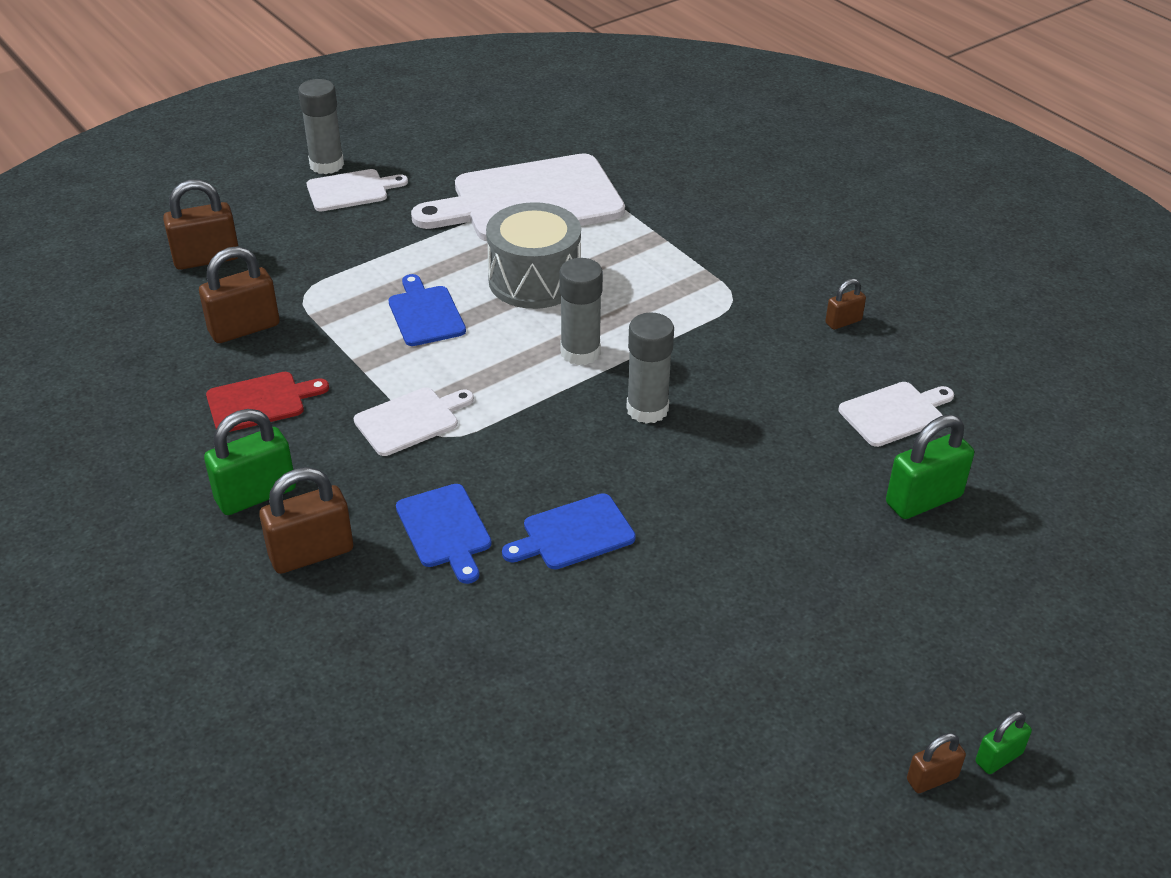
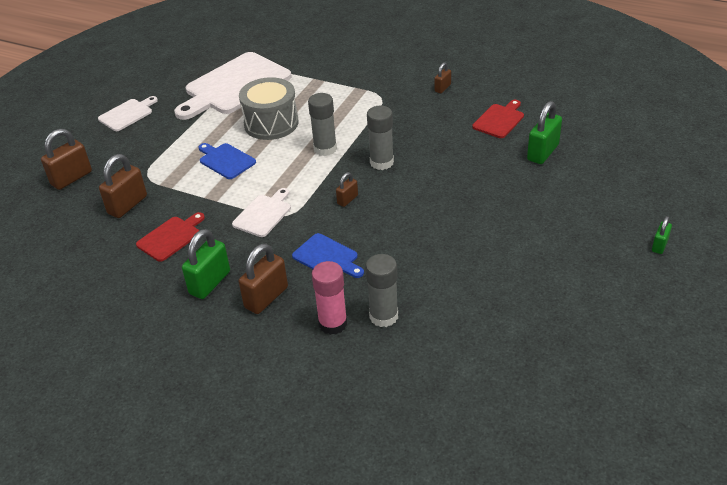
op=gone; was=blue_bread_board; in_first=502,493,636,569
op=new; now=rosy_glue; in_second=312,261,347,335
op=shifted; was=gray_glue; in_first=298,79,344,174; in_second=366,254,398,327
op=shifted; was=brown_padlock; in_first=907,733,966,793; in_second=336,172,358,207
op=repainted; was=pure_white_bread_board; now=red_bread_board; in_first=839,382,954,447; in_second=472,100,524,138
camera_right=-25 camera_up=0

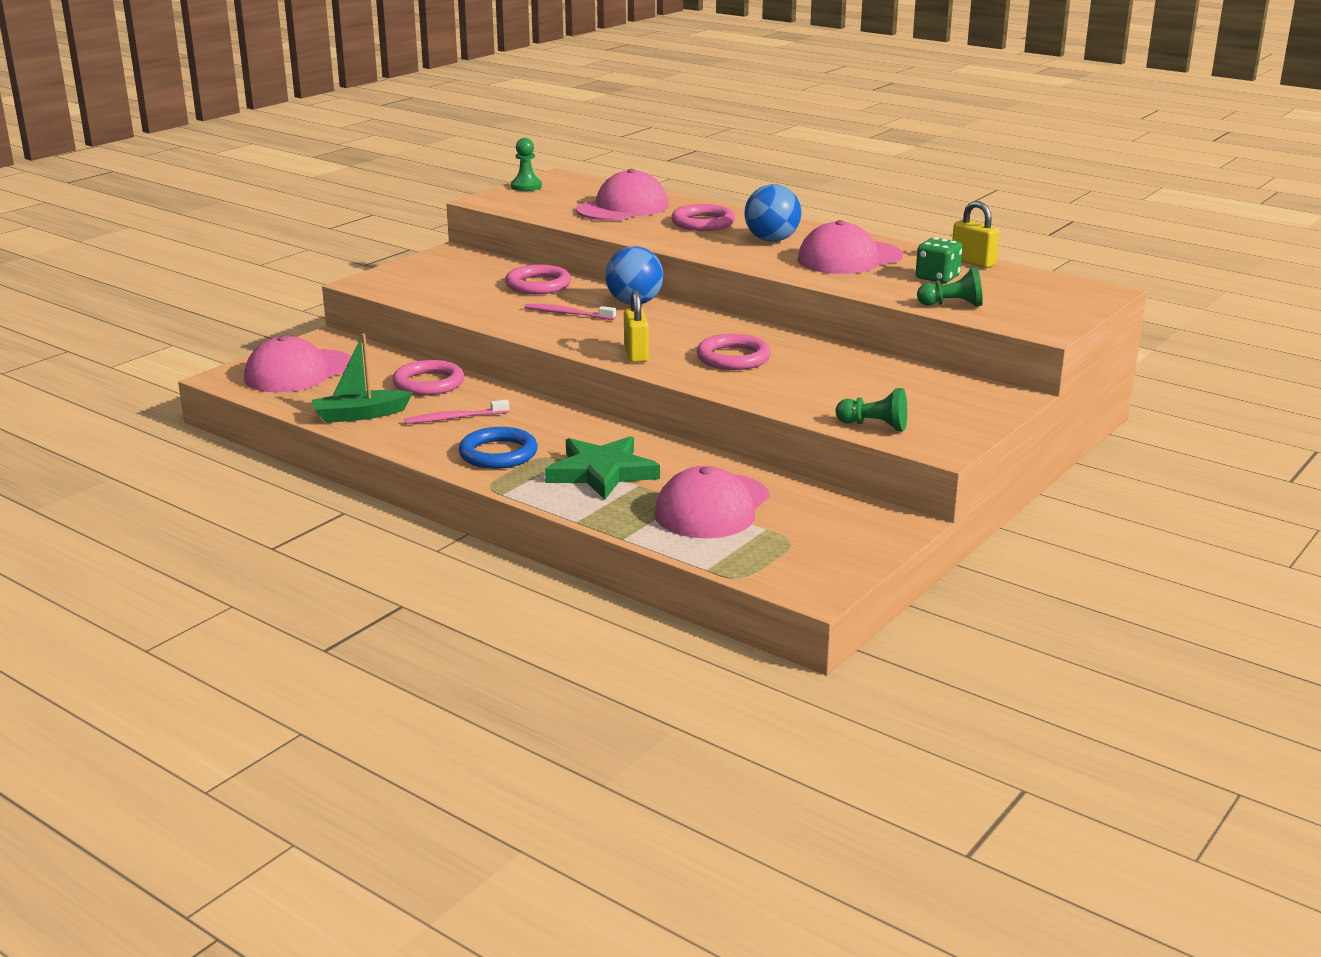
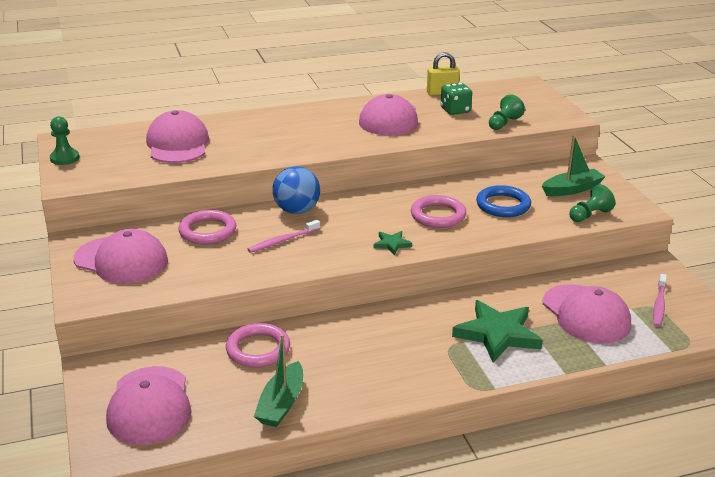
op=gone; was=rosy_torus; in_first=671,204,735,231
op=gone; was=blue_ball; in_first=744,184,802,242
op=new; now=rosy_baseball_cap; in_second=74,229,168,284
op=new; now=leaf-green_toy_boat; in_second=542,136,606,196
op=shifted; was=rosy_dental_brush; in_first=404,400,509,424; in_second=653,274,667,327
op=shifted; was=blue_torus; in_first=459,427,538,469; in_second=476,185,531,217
op=swapped; was=yellow_padlock; now=leaf-green_five-pointed_star; in_first=624,290,649,363; in_second=374,231,412,255
camera_right=-55 camera_up=5

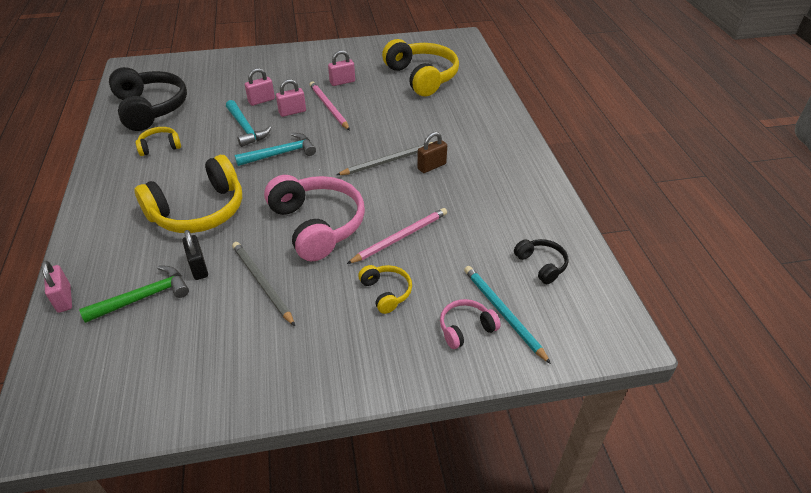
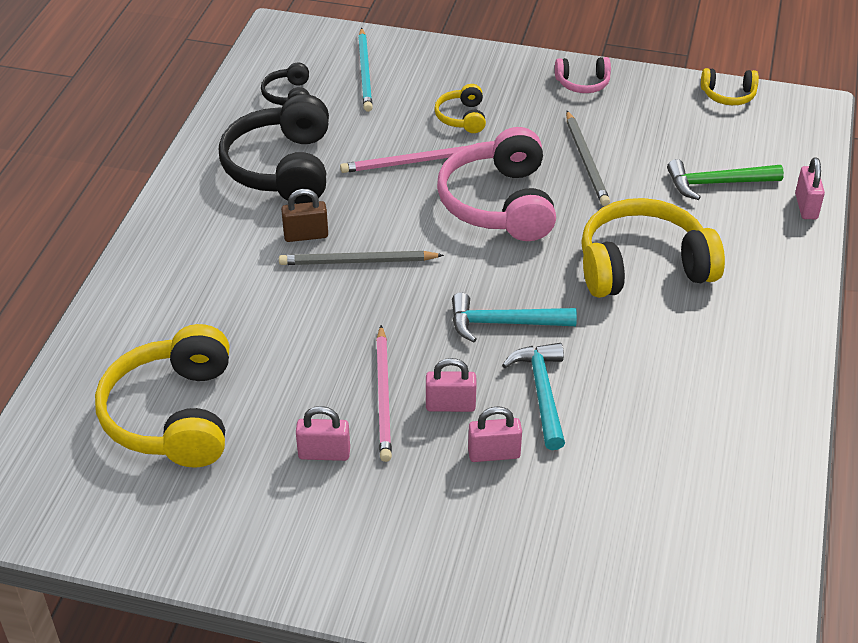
op=gone; was=jet-black_padlock; in_first=182,230,208,280
op=shifted; was=jet-black_over-ear_headphones; in_first=109,67,187,131; in_second=219,94,329,204
op=shifted; was=yellow_over-ear_headphones; in_first=135,127,181,156; in_second=701,68,759,105
op=shifted; was=rosy_over-ear_headphones; in_first=440,299,501,349; in_second=555,57,611,93
camera_right=-155 camera_up=0

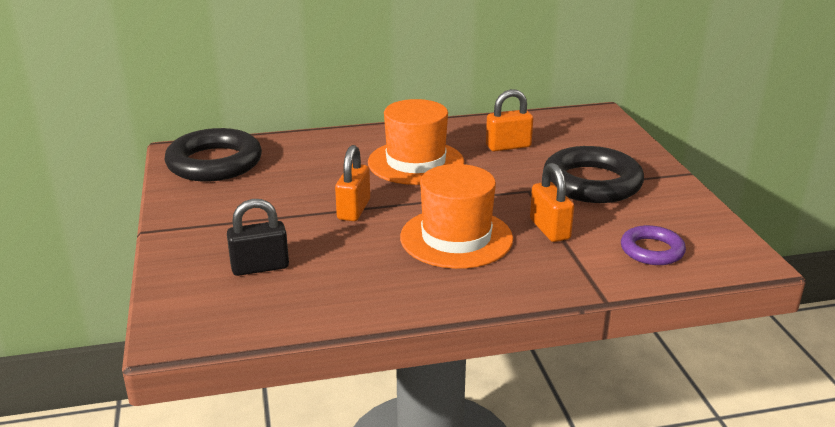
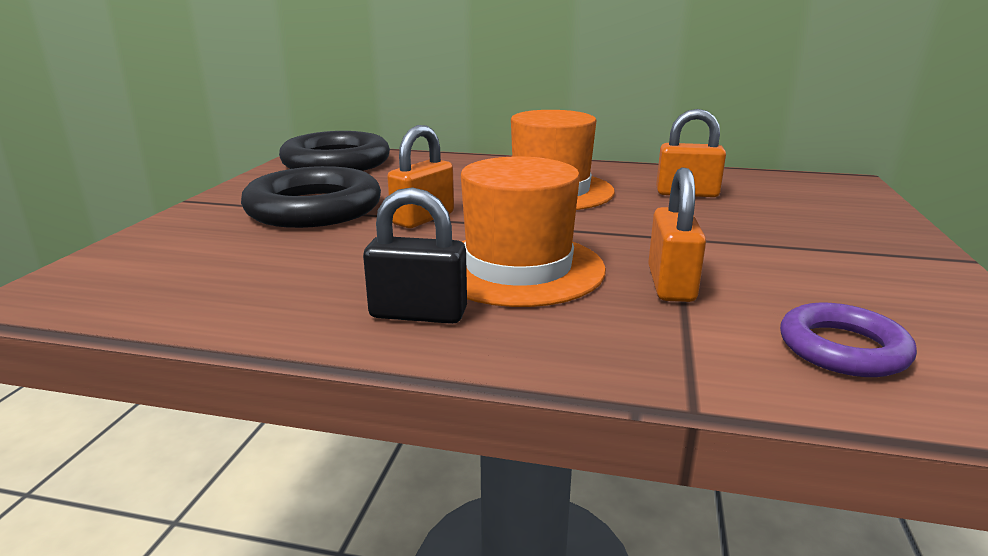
op=shifted; was=jet-black_padlock; in_first=227,199,289,276; in_second=363,187,467,324
op=shifted; was=jet-black_torus; in_first=543,146,644,203; in_second=241,166,381,228
camera_right=25 camera_up=-5

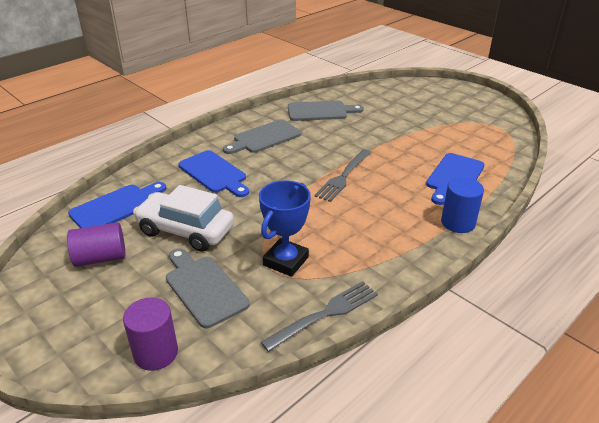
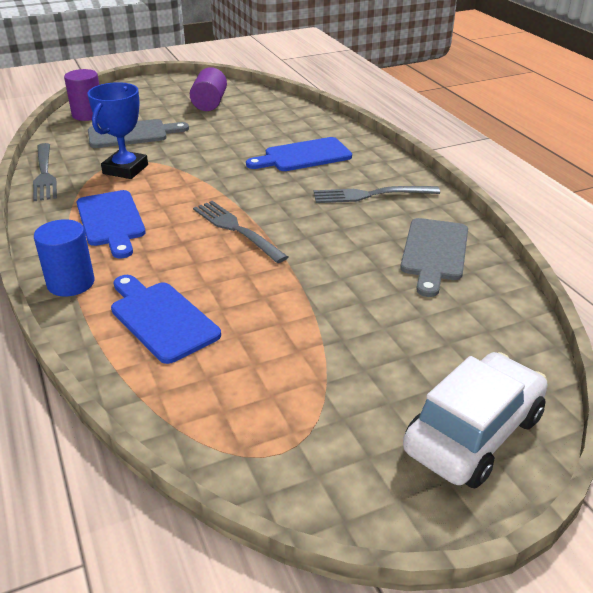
op=shifted; was=blue_bread_board; in_first=68,182,166,228; in_second=76,190,146,259
op=shifted; was=pure_white_toy_car; in_first=133,185,234,252; in_second=403,352,548,488
op=swapped; was=gray_bread_board; now=gray_dinner_fork; in_first=223,119,301,154; in_second=314,186,440,203
op=rotated; was=blue_trophy; in_first=259,180,311,277; in_second=88,82,148,179; clockwise=60
camera_right=110 camera_up=0

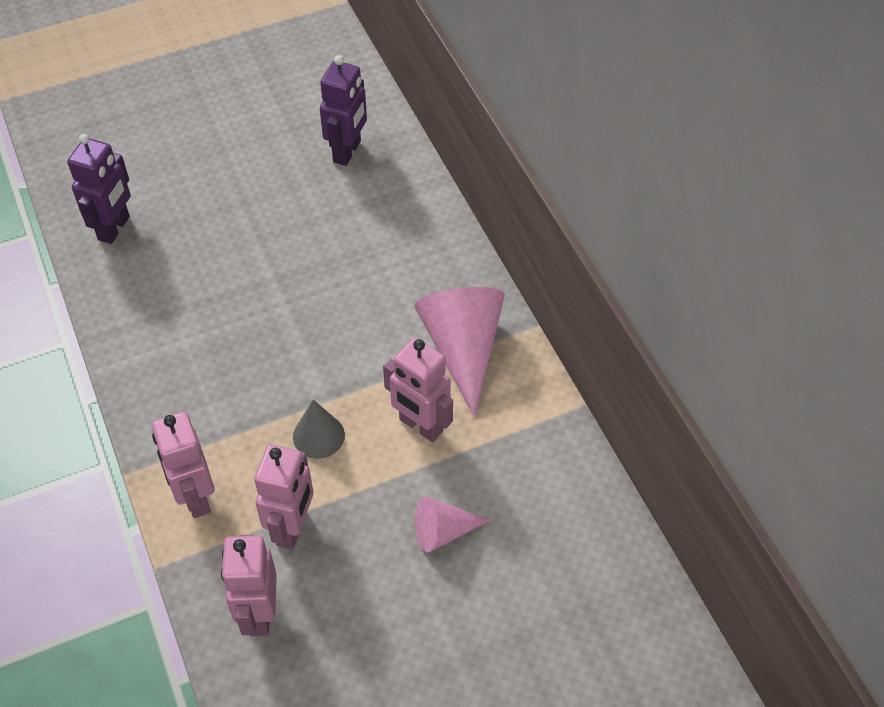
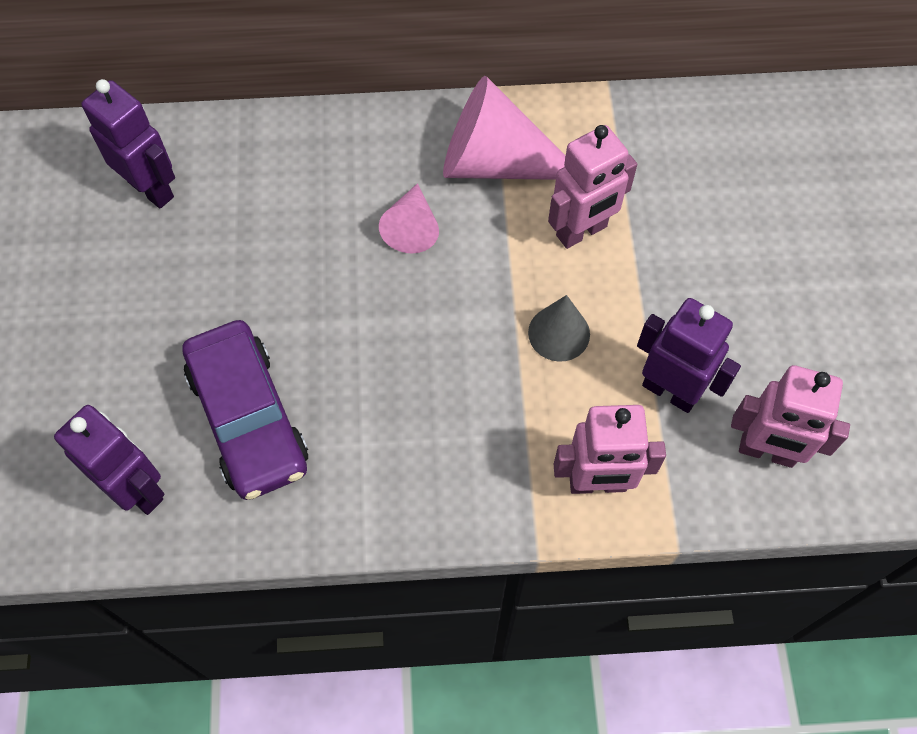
op=new; now=royal_purple_toy_car; in_second=182,320,308,500
op=shifted; was=rosy_cone_shape; in_first=415,496,491,553; in_second=379,183,439,253
op=repainted; was=rosy_robot_figure; now=royal_purple_robot_figure; in_first=254,444,314,550; in_second=637,298,741,413
camera_right=-70 camera_up=10

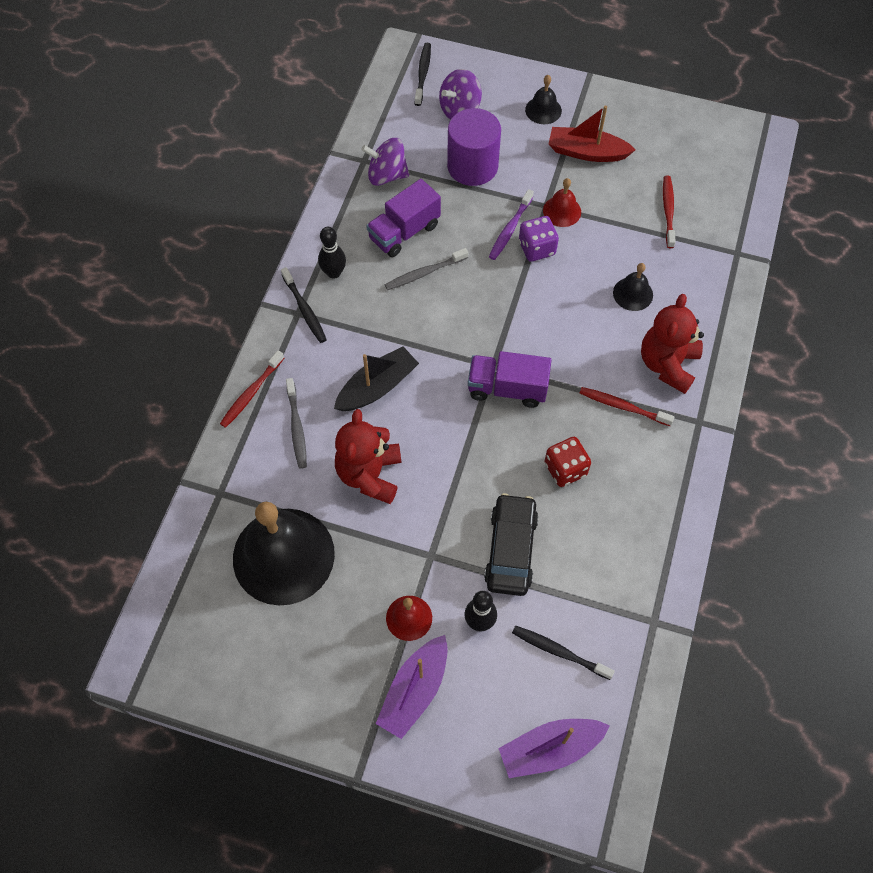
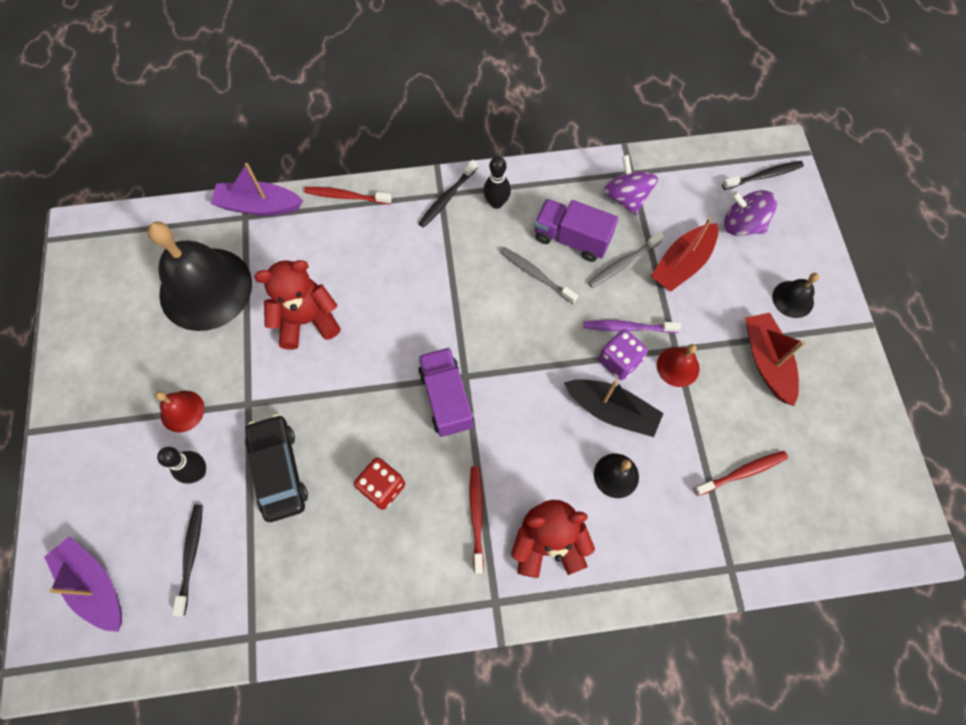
op=shifted; was=gray_dental_brush; in_first=286,378,307,469; in_second=588,232,664,288
op=shifted; was=jet-black_toy_boat; in_first=334,347,419,411; in_second=564,379,664,437
op=shifted; was=royal_purple_toy_boat; in_first=376,635,448,739; in_second=211,163,303,216
op=swapped; was=royal_purple_cylinder_shape; now=red_toy_boat; in_first=447,108,501,186; in_second=651,218,718,292
op=rotated; was=jet-black_toy_car; in_first=484,493,539,596; in_second=245,414,308,522; clockwise=-90
camera_right=65 camera_up=5

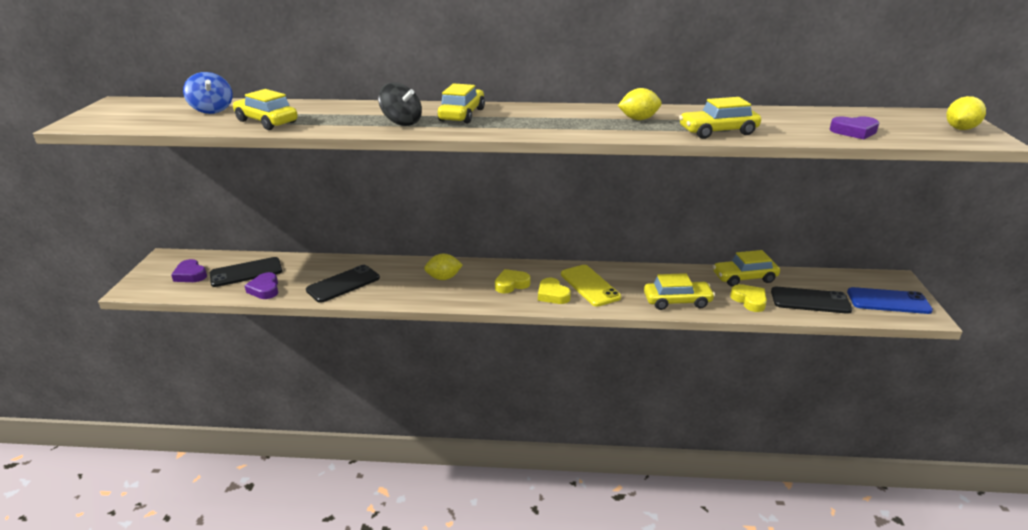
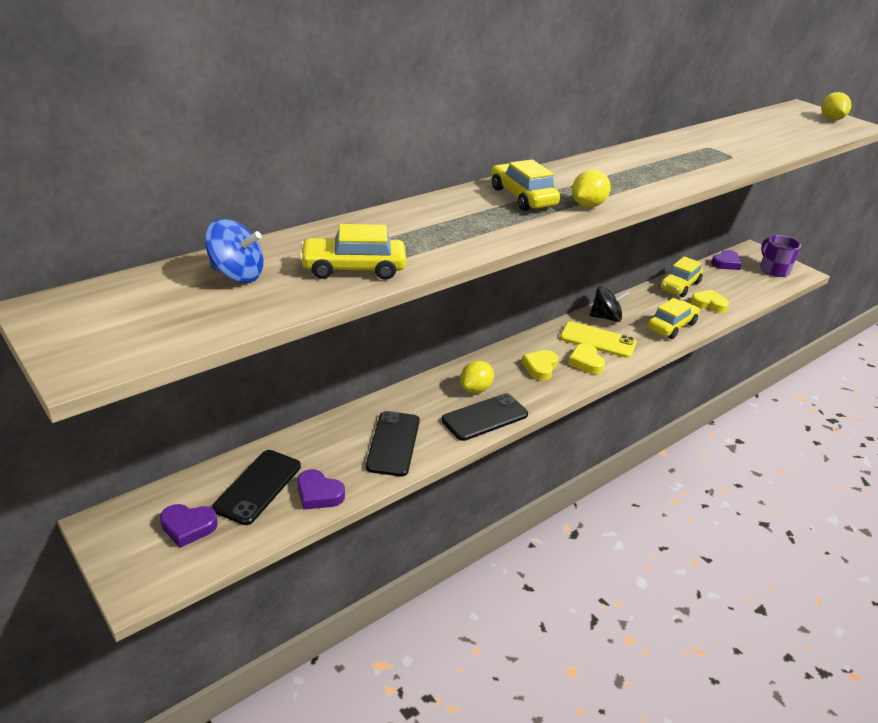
op=gone; was=yellow_toy_car; in_first=679,97,761,139
op=shifted; was=jet-black_spinning_top; in_first=378,82,422,126; in_second=590,286,629,322
op=shifted; was=yellow_lemon; in_first=618,88,662,120; in_second=572,170,611,207
op=shifted; was=jet-black_smartphone; in_first=771,287,852,314; in_second=442,393,528,441
op=shifted; was=royal_purple_love_heart; in_first=829,116,879,139; in_second=711,250,742,270
op=swapped; was=blue_smartphone; now=royal_purple_coffee_mug; in_first=847,287,933,314; in_second=760,235,801,277
op=rotated; was=yellow_love_heart; in_first=538,278,571,304; in_second=568,343,605,374; clockwise=60
camera_right=-45 camera_up=5

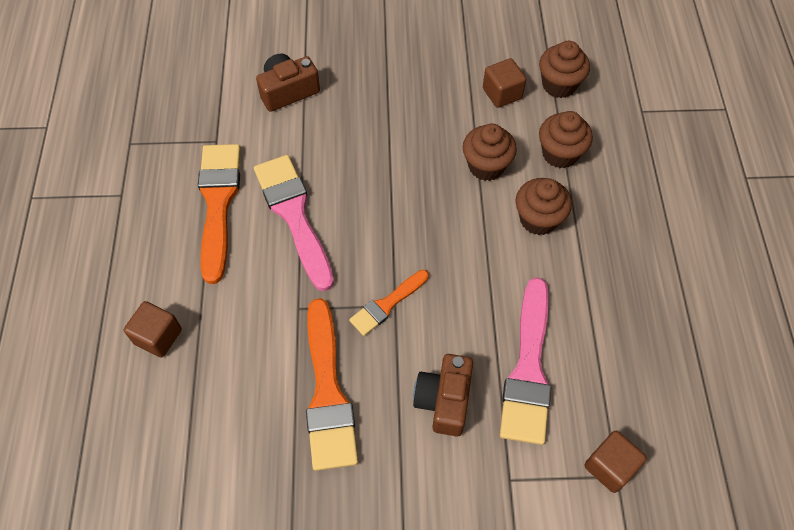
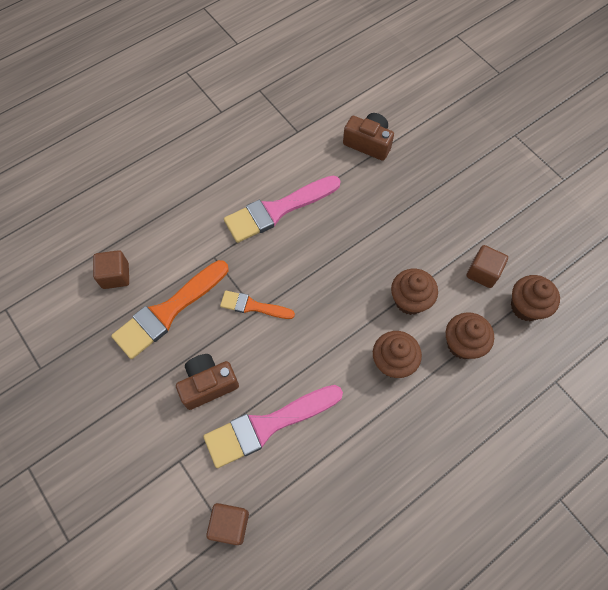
op=gone; was=orange_brush; in_first=198,144,241,284
op=shifted; was=brown_solid_cube; in_first=124,301,182,358; in_second=93,250,129,289
op=rotated; was=rosy_brush; in_first=254,155,334,291; in_second=224,175,340,243; clockwise=-150
camera_right=55 camera_up=5

